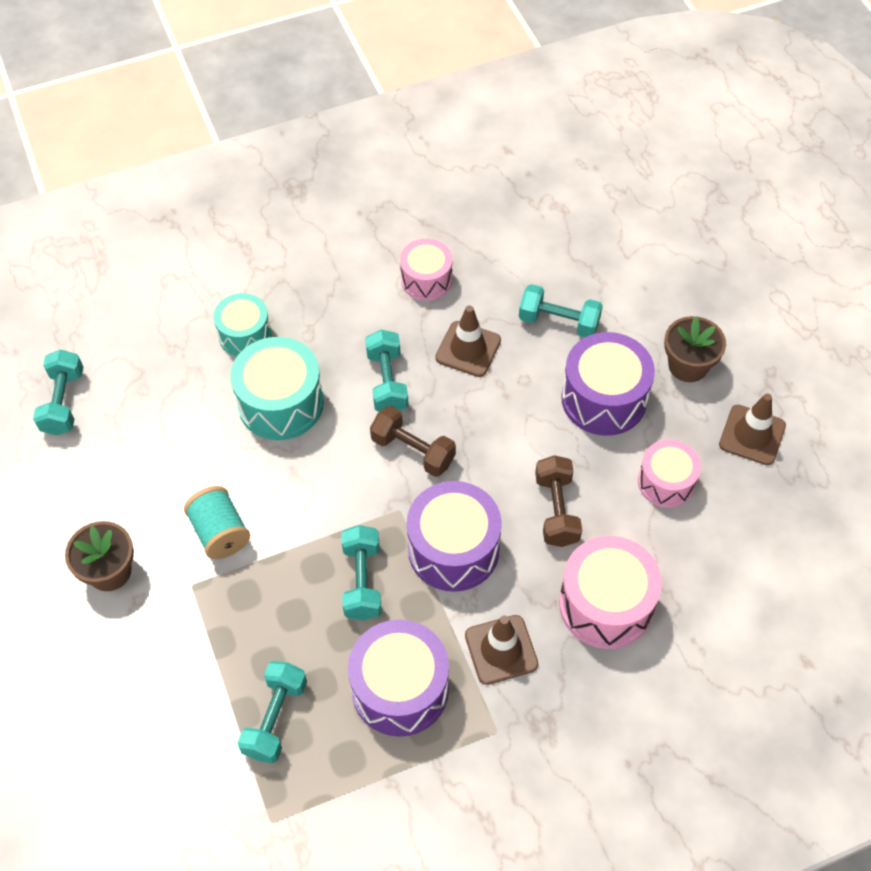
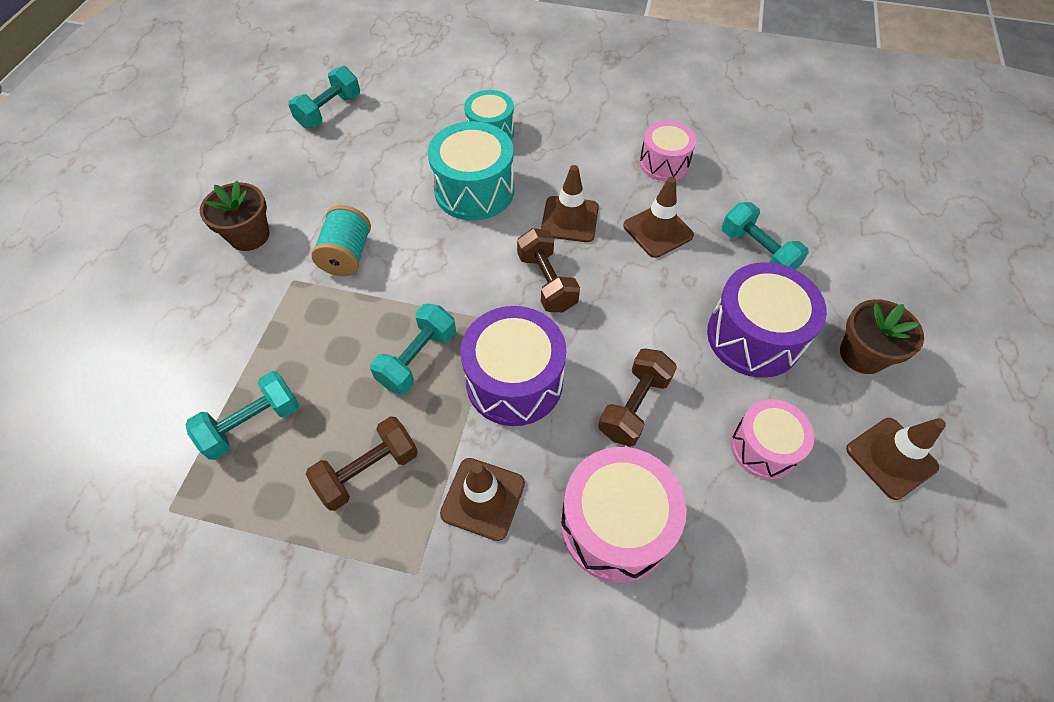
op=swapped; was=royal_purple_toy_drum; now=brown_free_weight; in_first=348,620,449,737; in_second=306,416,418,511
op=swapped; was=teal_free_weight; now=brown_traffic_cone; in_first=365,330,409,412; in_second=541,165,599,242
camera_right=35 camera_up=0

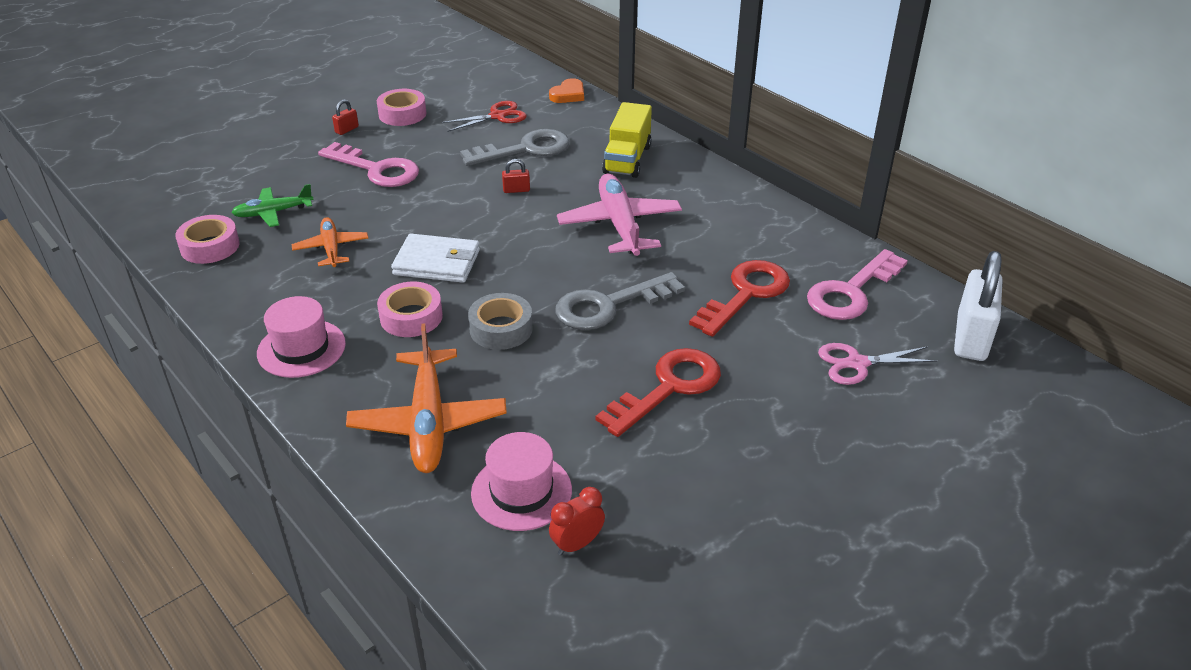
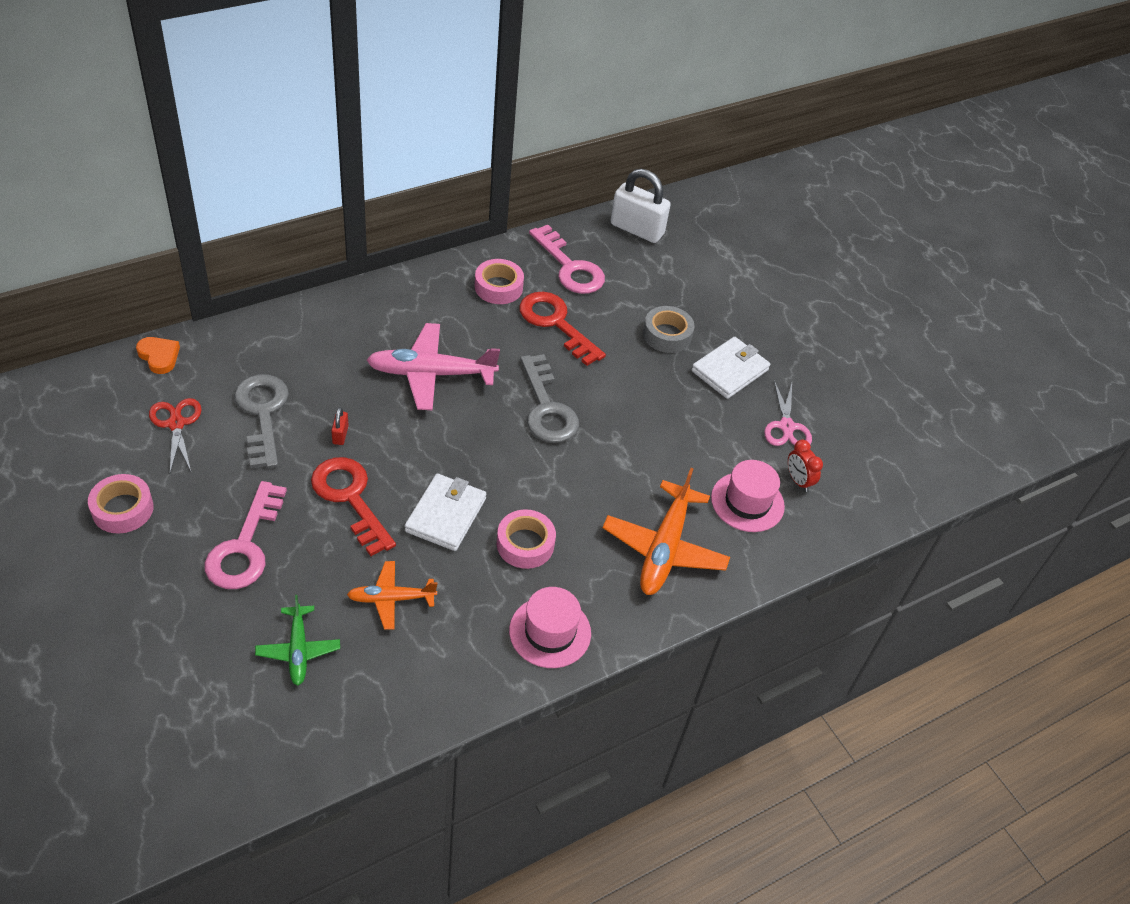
op=gone; was=red_padlock; in_first=332,99,359,135
op=gone; was=yellow_lorry; in_first=602,102,652,178
op=new; now=pure_white_wallet; in_second=692,337,770,399
op=shifted; was=rosy_tape; in_first=175,215,240,264; in_second=475,259,524,304
op=shifted; was=gray_tape; in_first=468,293,533,350; in_second=643,306,694,353
op=shifted; was=red_latchkey; in_first=596,348,721,437; in_second=311,457,396,556
op=shifted; was=rosy_shears; in_first=818,343,937,385; in_second=764,380,812,446
op=rotated; was=rosy_latchkey; in_first=318,142,419,187; in_second=204,481,287,589; clockwise=150
op=rotated; was=orange_aeroplane; in_first=346,323,507,473; in_second=603,468,730,595; clockwise=105
camera_right=-85 camera_up=10

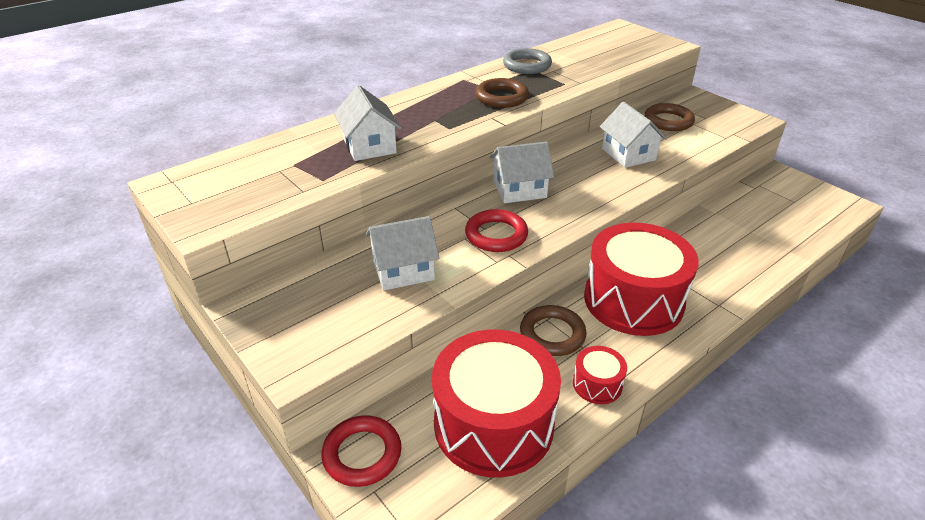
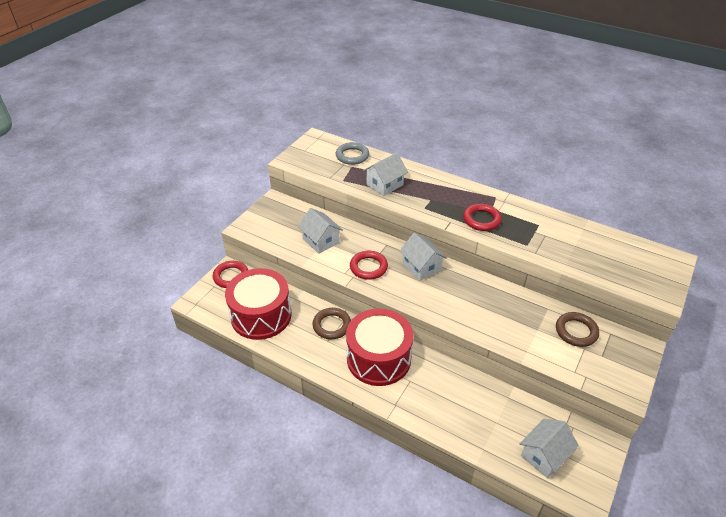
op=gone; was=red_toy_drum; in_first=573,346,627,404
op=shifted; was=gray_torus; in_first=503,48,552,74; in_second=336,142,369,165
op=shifted; was=pure_white_house; in_first=600,102,667,168; in_second=520,419,579,478
op=repainted; was=brown_torus; now=red_torus; in_first=475,78,529,108; in_second=463,204,502,231
camera_right=70 camera_up=5

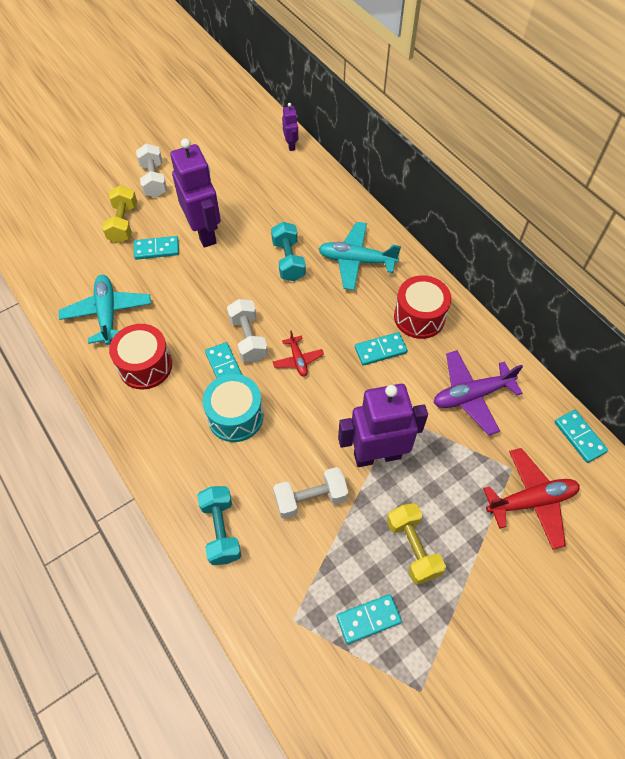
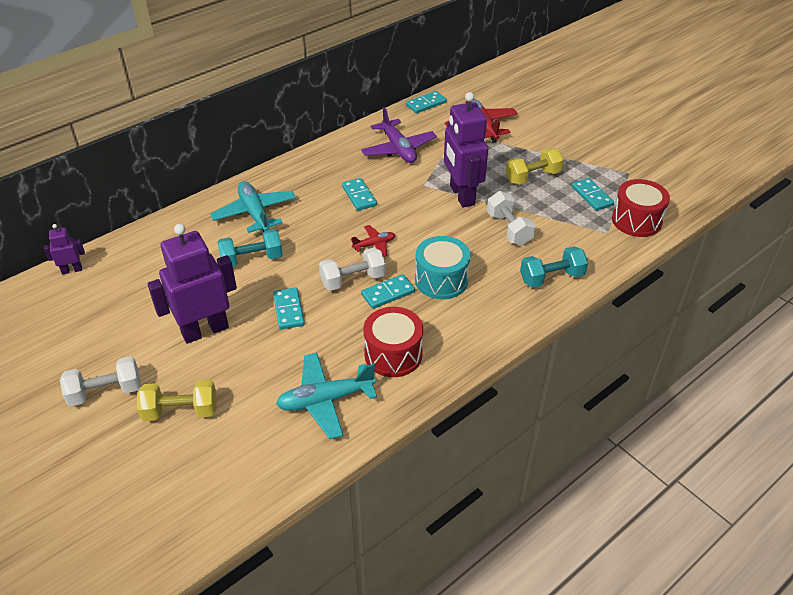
op=shifted; was=teal_domino_piece; in_first=134,236,179,260; in_second=273,287,305,330
op=shifted; was=red_toy_drum; in_first=394,275,451,339; in_second=612,179,670,237
op=rotated; was=teal_aeroplane; in_first=318,222,401,290; in_second=210,181,296,233; clockwise=150
camera_right=-95 camera_up=-15

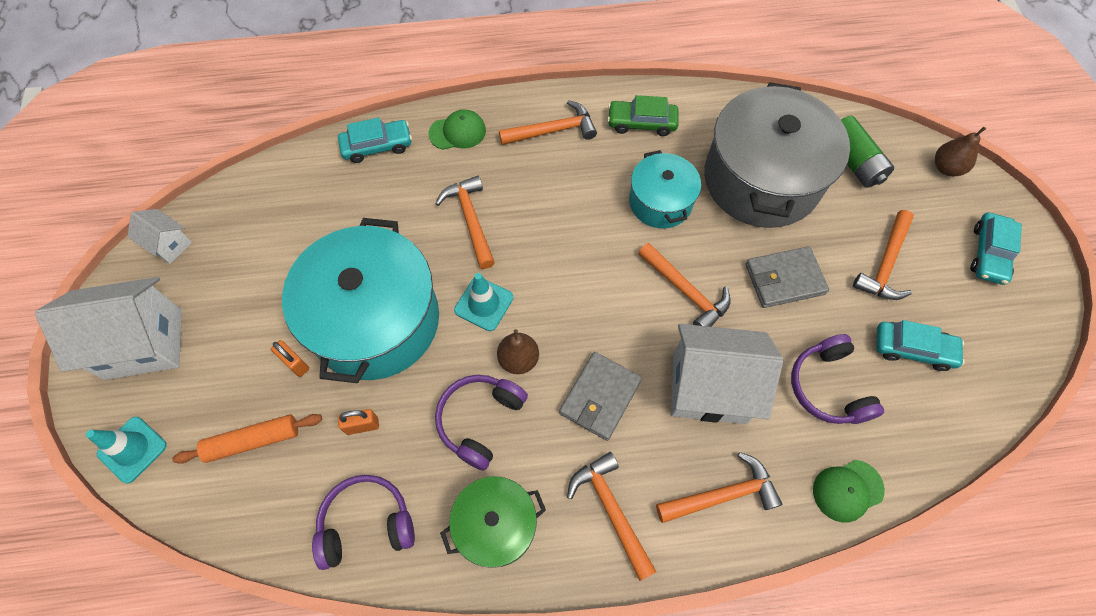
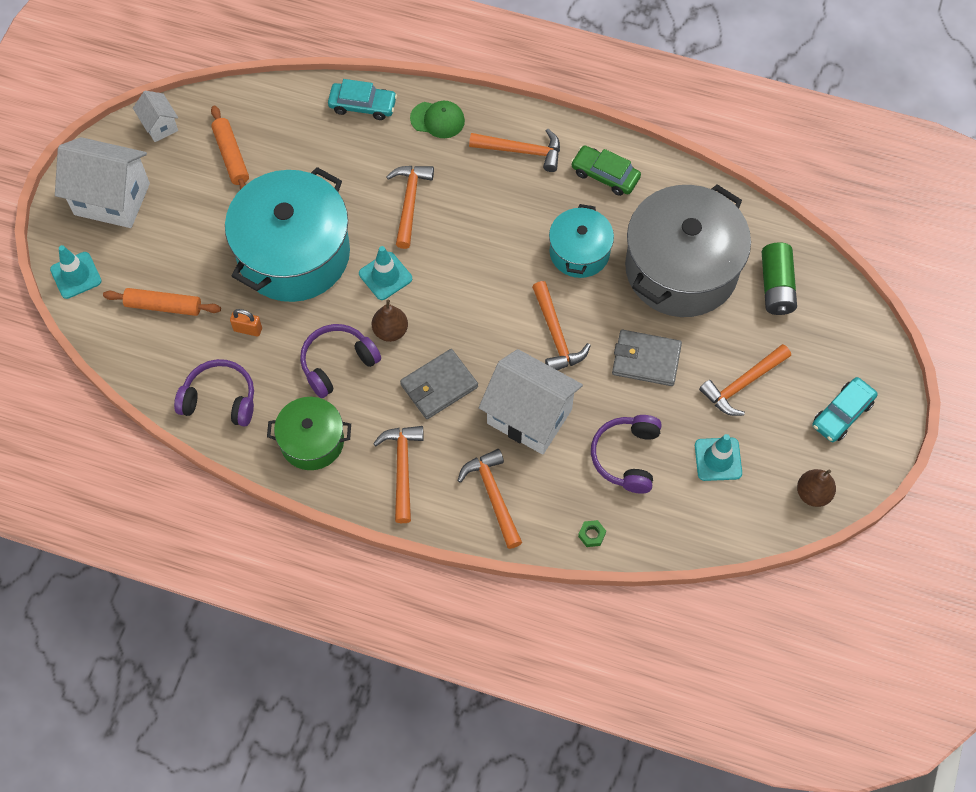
op=gone; was=orange_padlock; in_first=271,340,309,377
op=new; now=orange_pastry_roller; in_second=211,105,249,190
op=shifted; was=brown_pear; in_first=935,127,986,176; in_second=797,469,836,507
op=swapped; was=leaf-green_baseball_cap; now=leaf-green_hexagon_nut; in_first=813,460,885,523; in_second=578,520,606,547
op=swapped; was=teal_toy_car; now=teal_traffic_cone; in_first=876,320,965,371; in_second=695,434,742,481
op=rotated; was=orange_hammer; in_first=656,452,783,523; in_second=457,449,522,549; clockwise=-120
camera_right=25 camera_up=0

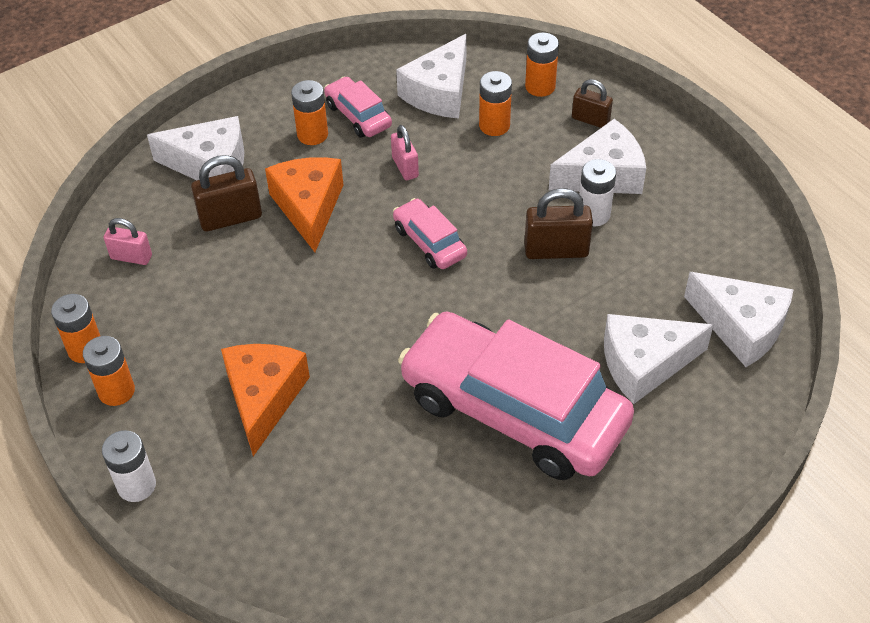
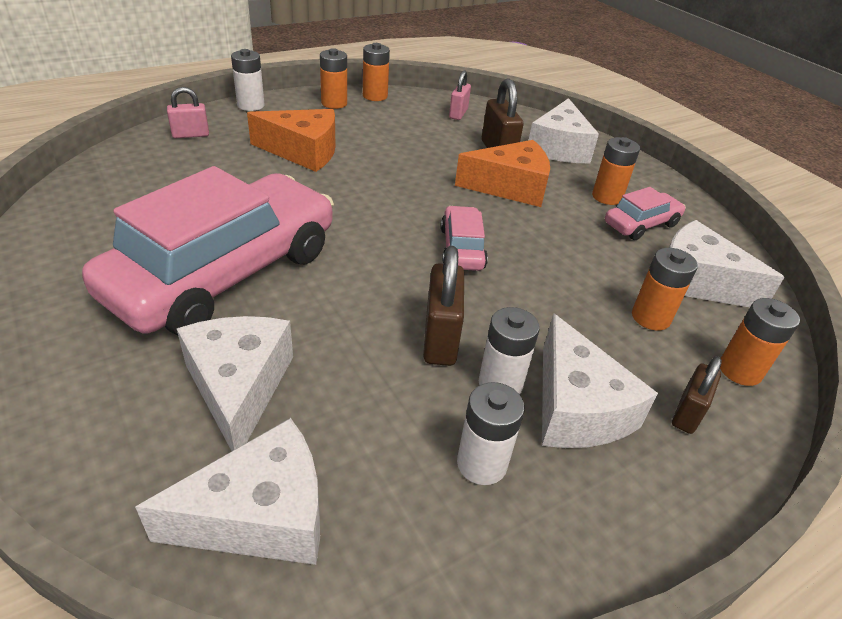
op=new; now=pure_white_AA_battery; in_second=457,382,525,485
op=shifted; was=rosy_padlock; in_first=391,125,419,180; in_second=167,87,209,138
op=rotated; was=rosy_toy_car; in_first=393,198,467,269; in_second=441,206,488,271; clockwise=-60
op=rotated; was=pure_white_cheese_wedge; in_first=684,272,794,367; in_second=135,418,320,565; clockwise=-150
camera_right=90 camera_up=-10

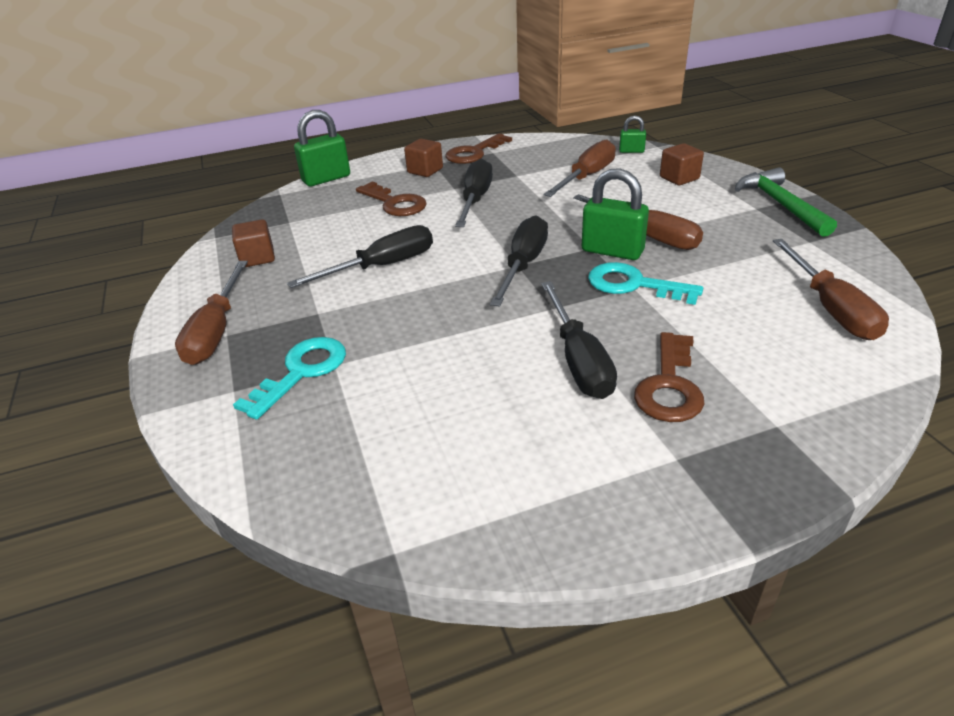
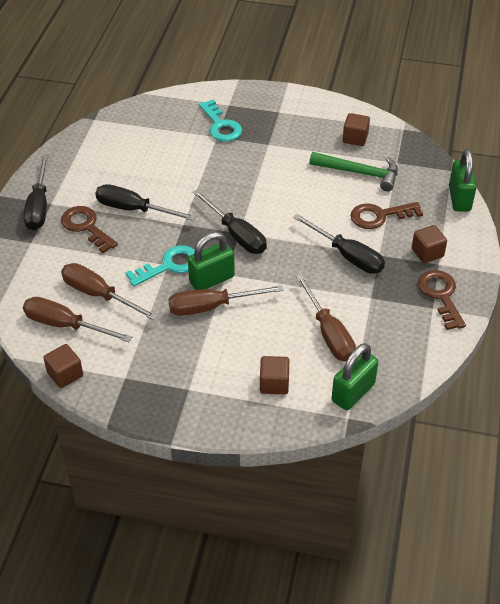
op=new; now=brown_solid_cube; in_second=43,344,83,388
op=shifted; was=brown_screwdriver; in_first=175,261,248,365; in_second=61,263,158,320
op=shifted; was=jet-black_screwdriver; in_first=287,225,433,288; in_second=23,155,48,230
op=shifted; was=leaf-green_hammer; in_first=735,168,837,237; in_second=310,152,398,192
op=scaled; was=leaf-green_padlock; in_first=619,116,646,153; in_second=332,343,378,410; ratio=1.88
camera_right=120 camera_up=10

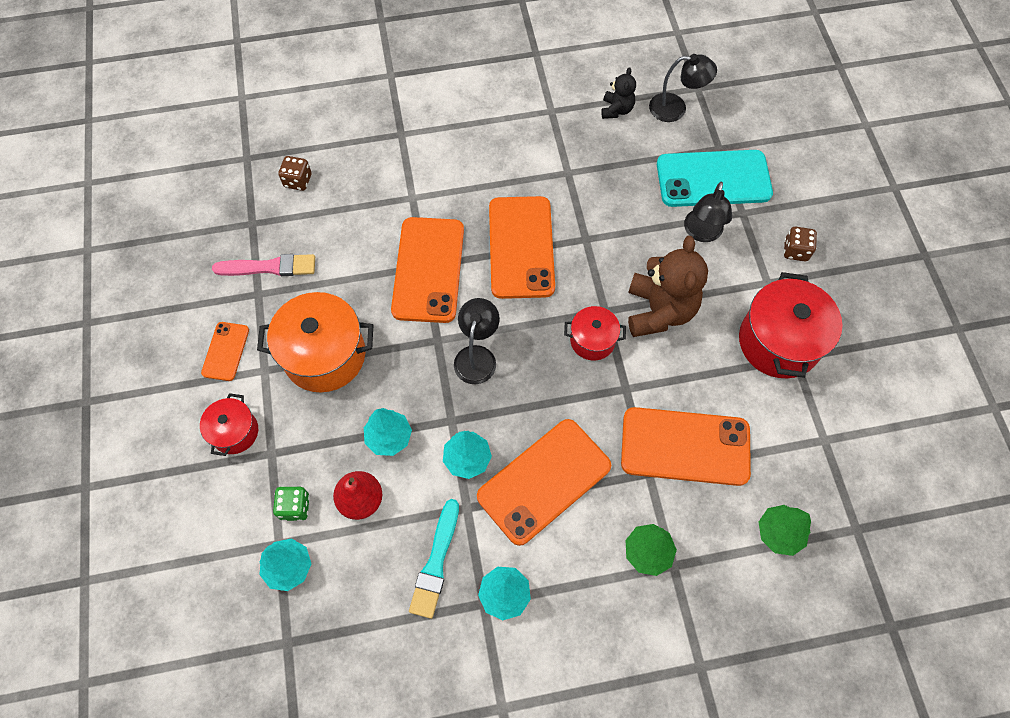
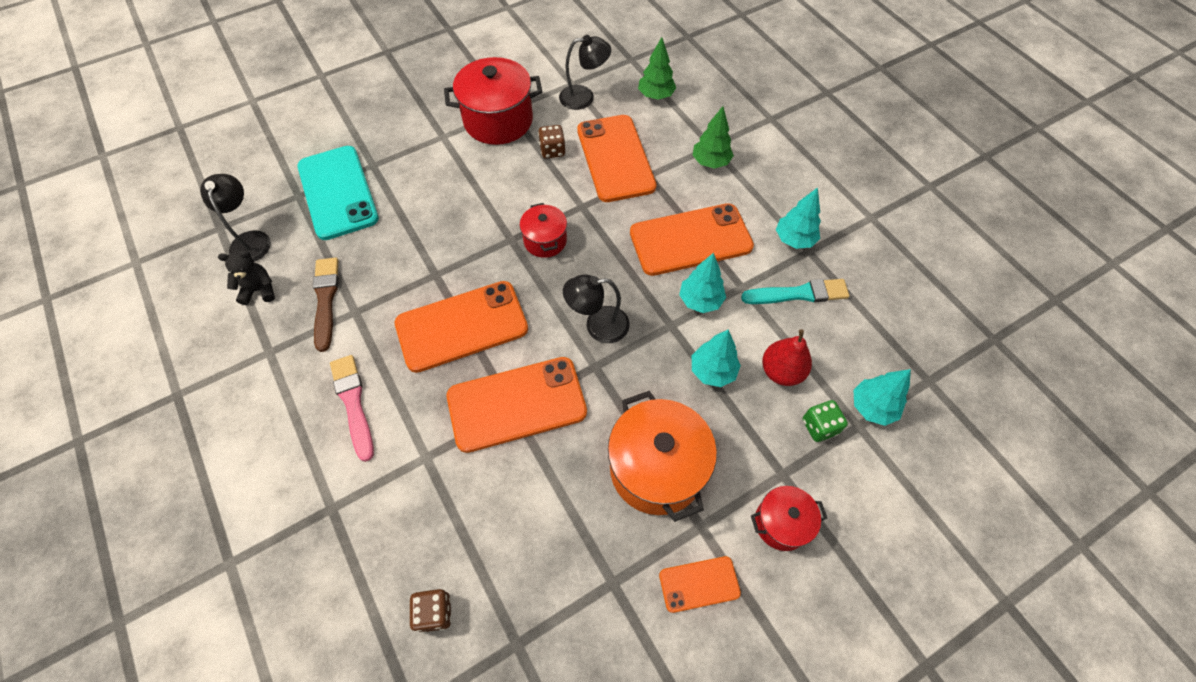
op=gone; was=brown_teddy_bear; in_first=628,236,708,337
op=new; now=brown_brush; in_second=313,257,339,352
op=shifted; was=rosy_brush; in_first=212,254,315,276; in_second=330,355,374,462
op=shifted; was=jet-black_reading_lamp; in_first=684,181,732,242; in_second=559,35,611,110
op=shifted; was=brown_dice; in_first=784,227,817,261; in_second=538,125,566,159
op=rotated; was=orange_smartphone; in_first=477,419,611,546; in_second=630,203,754,276; clockwise=-45
camera_right=-110 camera_up=-5

